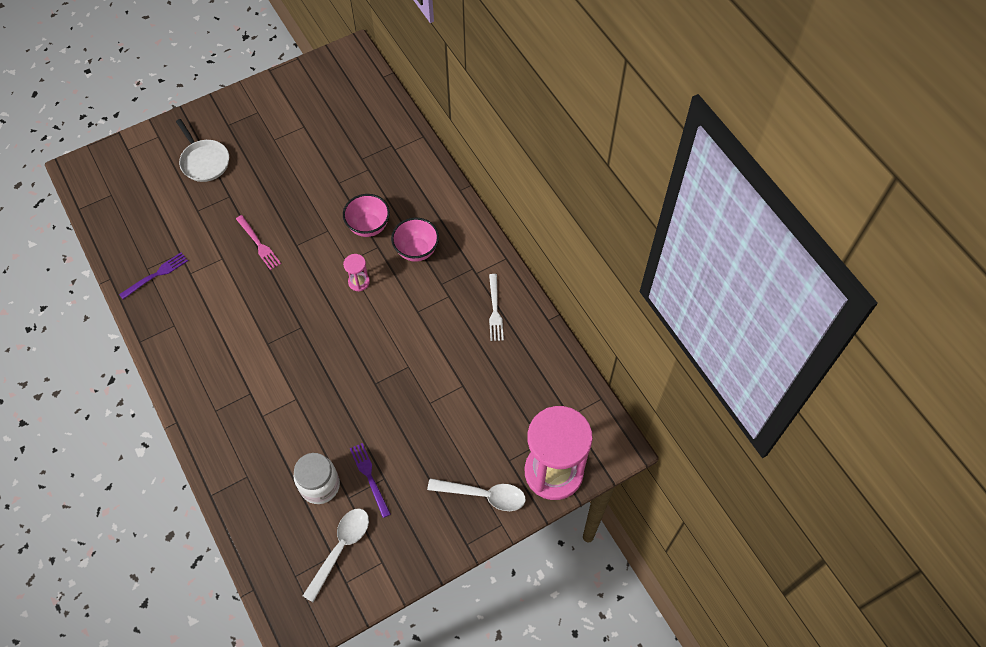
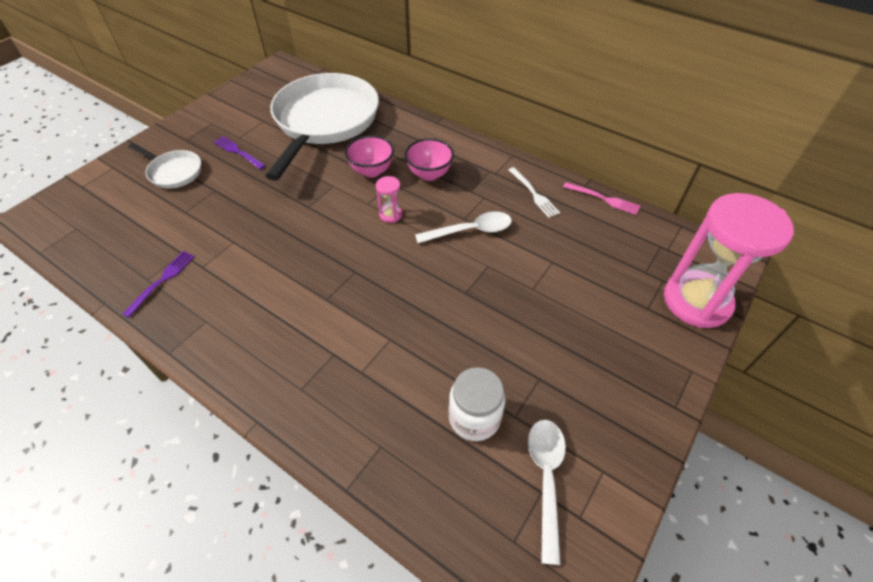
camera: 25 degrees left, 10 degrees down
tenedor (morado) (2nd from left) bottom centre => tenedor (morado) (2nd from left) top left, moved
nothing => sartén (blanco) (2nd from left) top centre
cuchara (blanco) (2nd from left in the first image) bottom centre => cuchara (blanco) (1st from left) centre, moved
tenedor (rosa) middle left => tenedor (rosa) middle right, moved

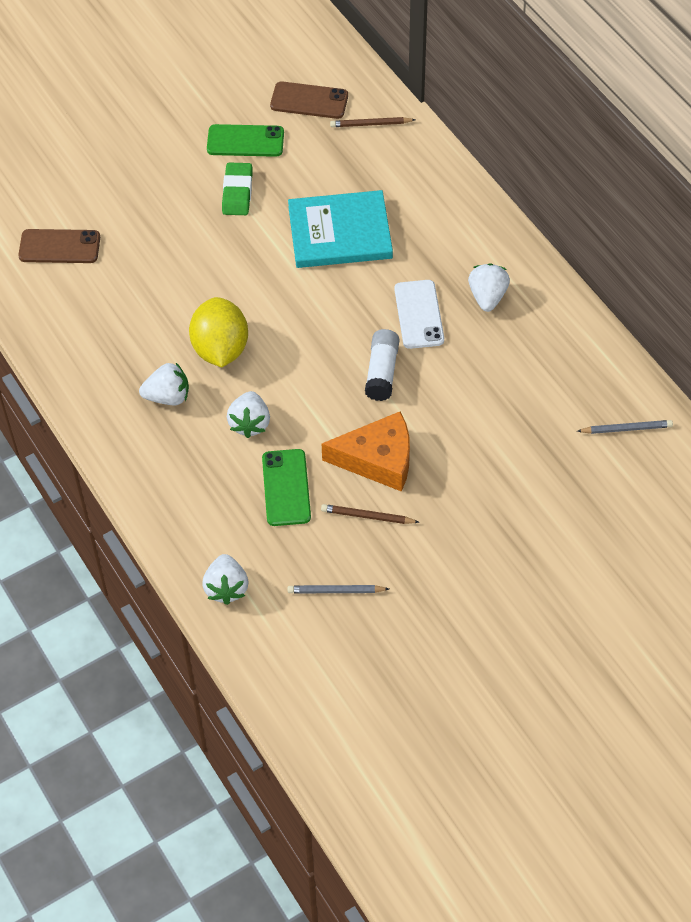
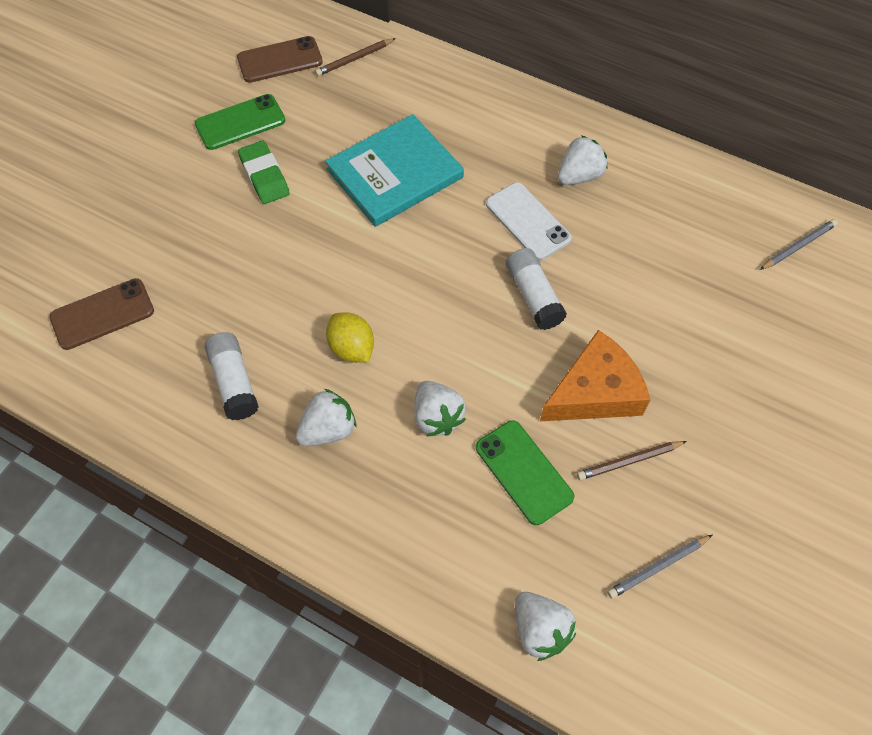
camera: 30 degrees left, 5 degrees up
nothing => barra de pegamento (blanco) (1st from left) middle left
limón (amarillo) middle left => limón (amarillo) centre, x0.64
fresa (blanco) (4th from left) top right, 75 degrees clockwise

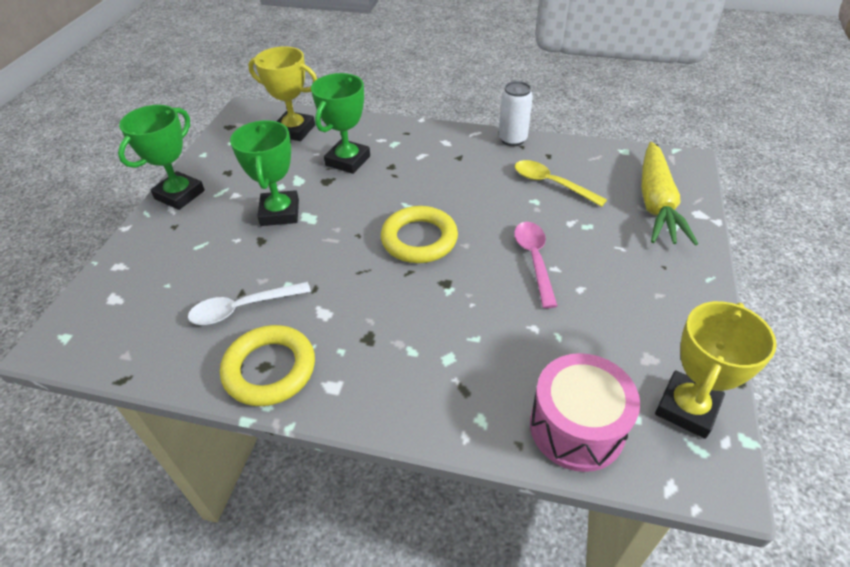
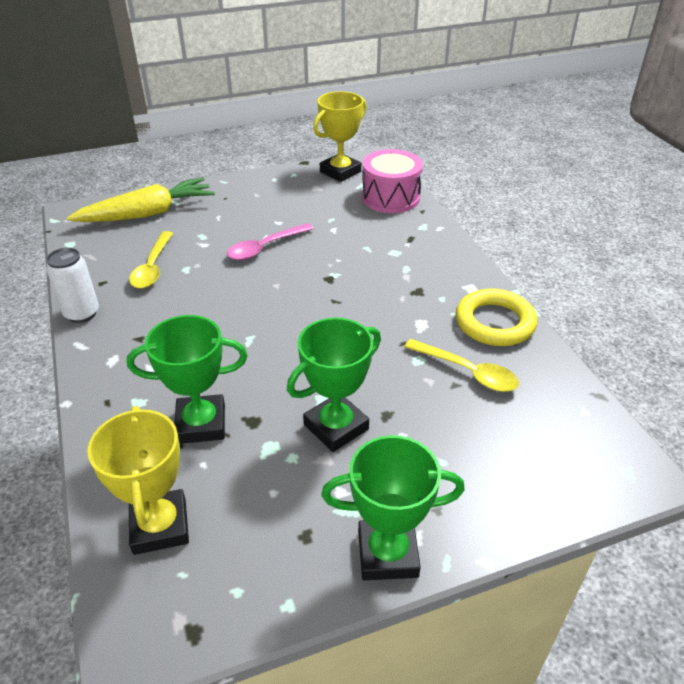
camera: 125 degrees left, 5 degrees down
trofeo (amarillo) (2nd from left) middle right => trofeo (amarillo) (2nd from left) top centre, 45 degrees counterclockwise
cuchara (blanco) middle left => cuchara (amarillo) (2nd from left) middle right
anillo (amarillo) (2nd from left) centre => nothing

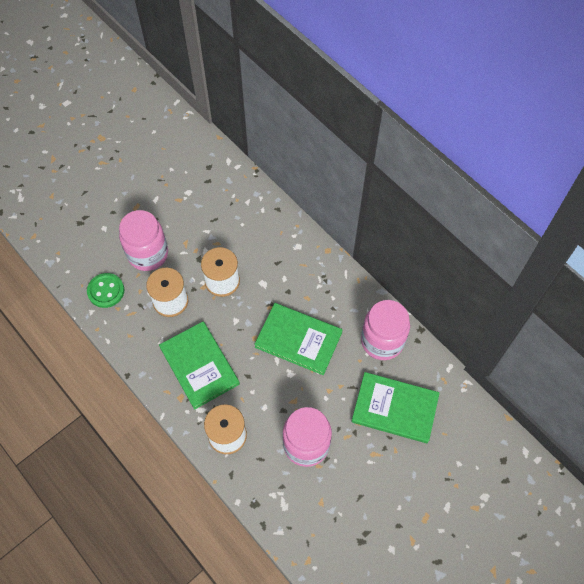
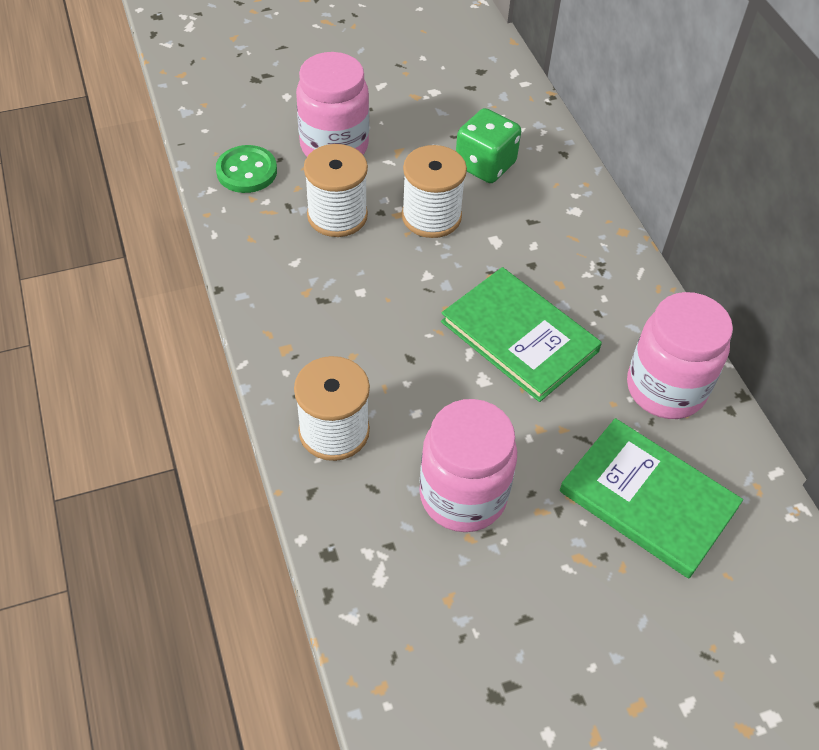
camera: 20 degrees right, 10 degrees down
nothing => dado (verde) top centre
libro (verde) (1st from left) centre => nothing

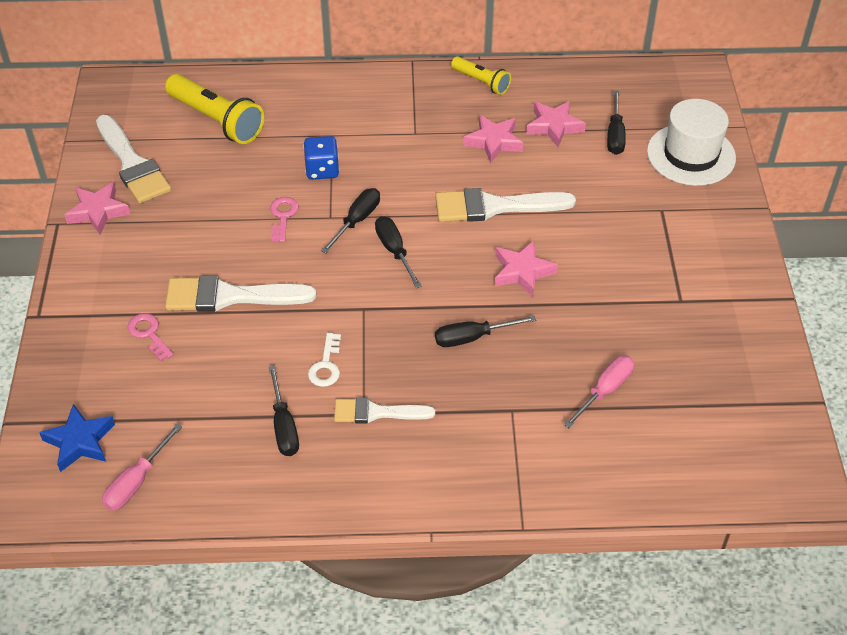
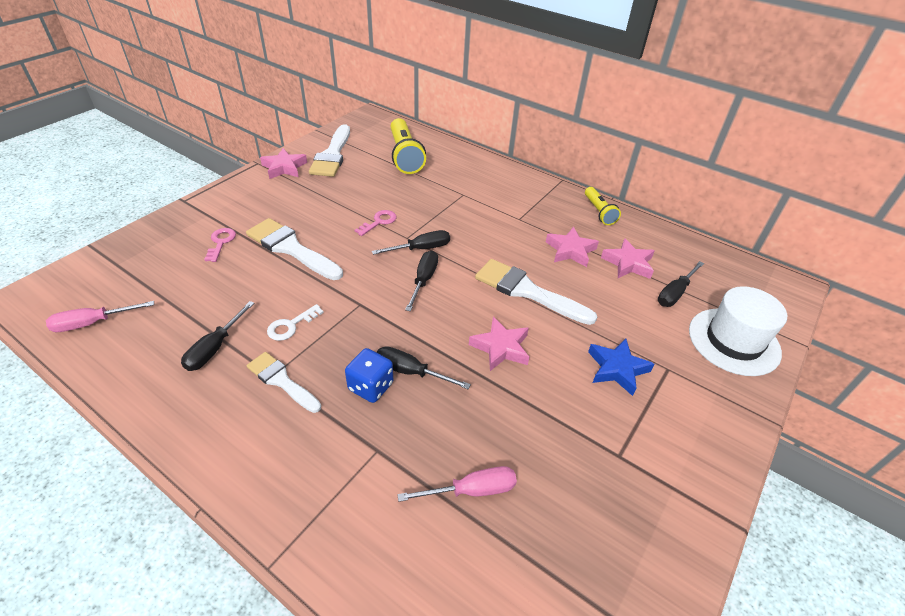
camera: 35 degrees right, 5 degrees down
dado (azul) top centre => dado (azul) centre, moved
estrella (azul) bottom left => estrella (azul) middle right, moved

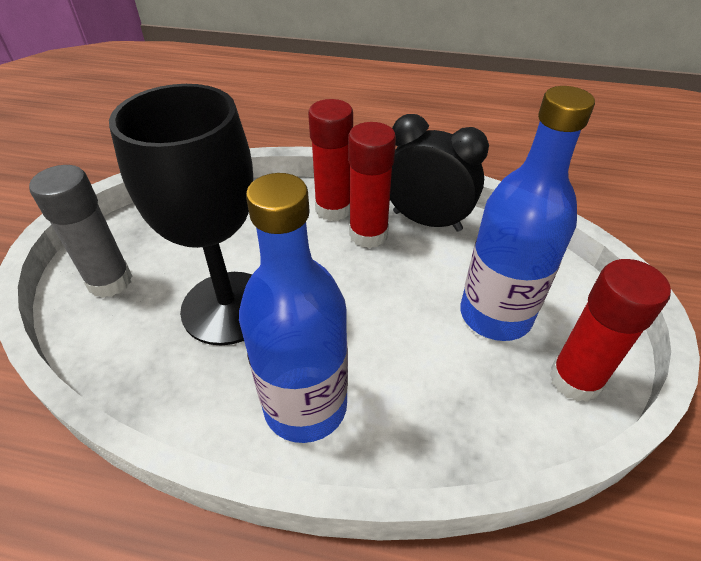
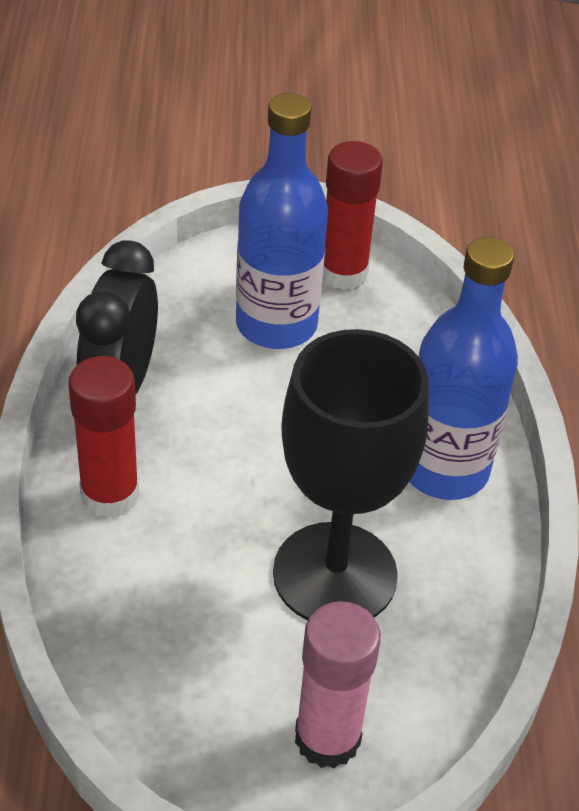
camera: 105 degrees left, 0 degrees up
barra de pegamento (gris) middle left => barra de pegamento (rosa) bottom centre
barra de pegamento (rojo) (2nd from left) top centre => nothing

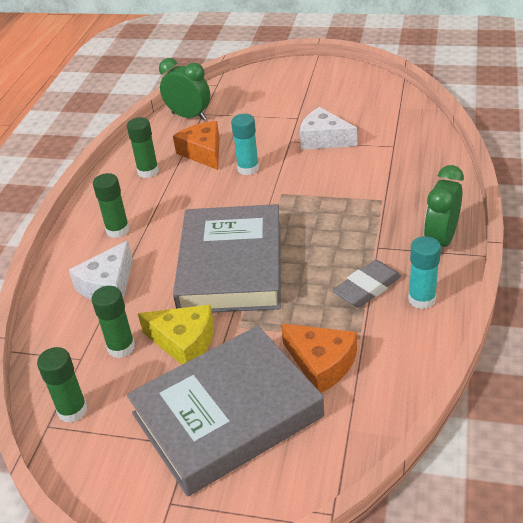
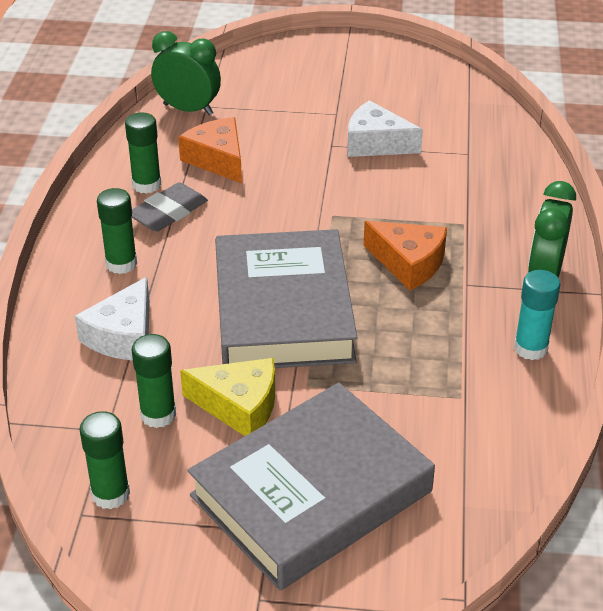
camera: 10 degrees left, 0 degrees up
goma de borrar (gris) middle right => goma de borrar (gris) middle left, moved
queso (naranja) (2nd from left) bottom centre => queso (naranja) (2nd from left) middle right, moved
barra de pegamento (turquesa) (1st from left) top centre => nothing

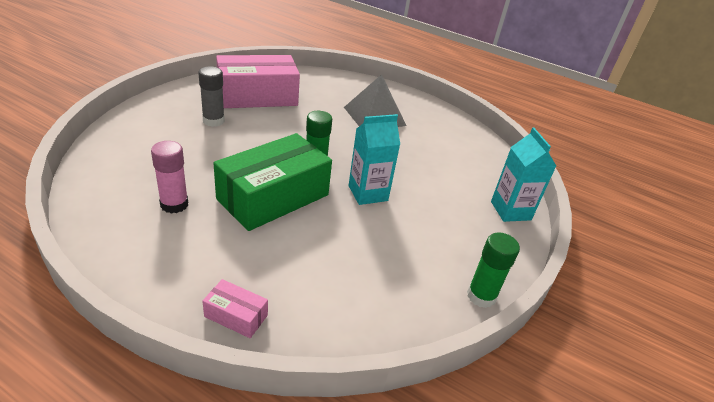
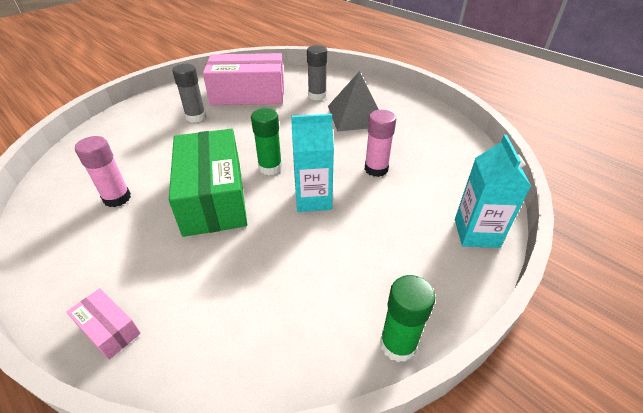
camera: 20 degrees right, 5 degrees up
caja (verde) centre => caja (verde) middle left, 75 degrees counterclockwise
nothing => barra de pegamento (gris) (2nd from left) top centre
nothing => barra de pegamento (rosa) (2nd from left) centre

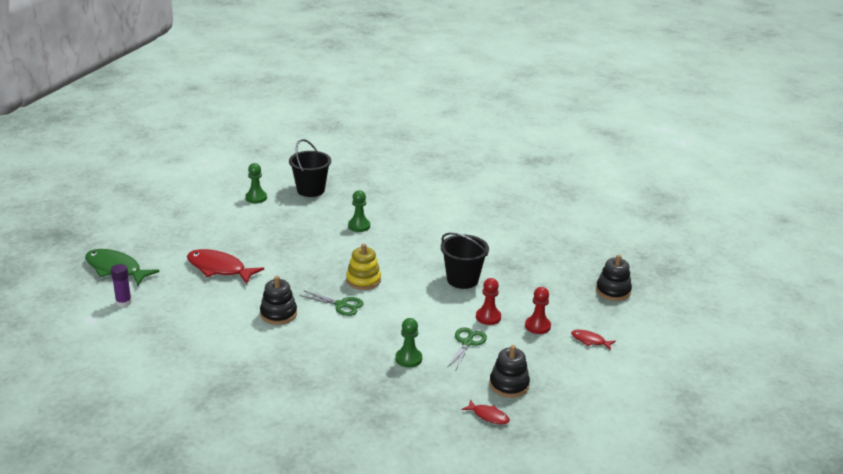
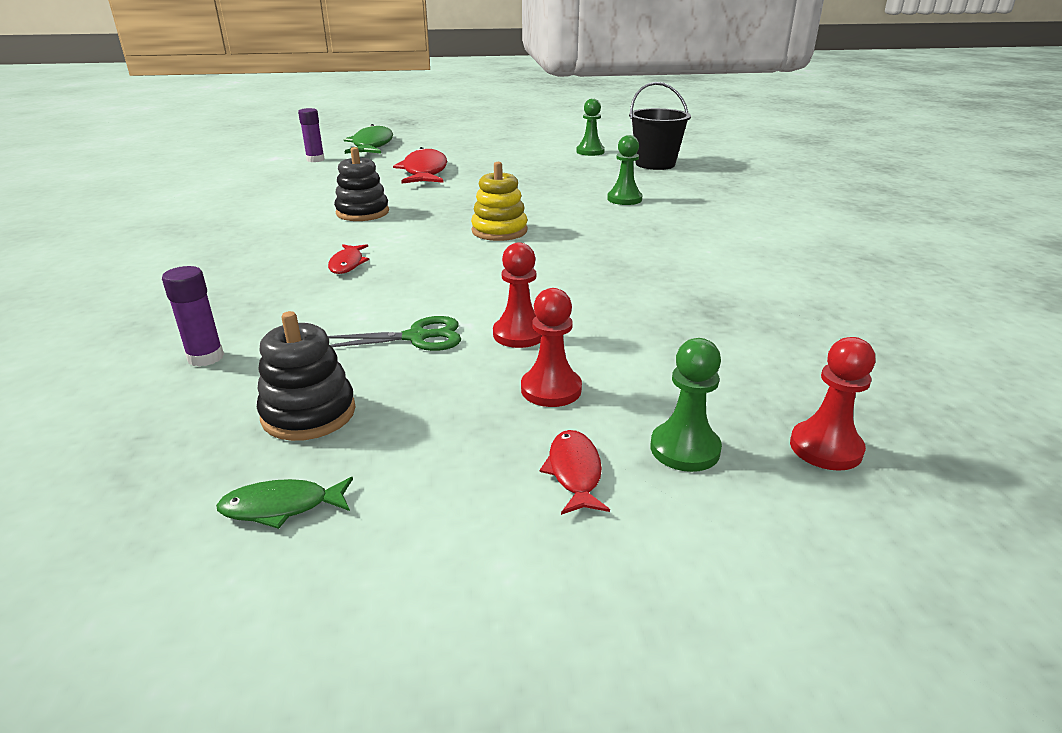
camera: 60 degrees right, 0 degrees up
nothing => barra de pegamento (morado) (1st from left) middle left
nothing => pez (verde) (1st from left) bottom left
pez (rojo) (2nd from left in the first image) bottom centre => pez (rojo) (1st from left) middle left, moved
peón (verde) (3rd from left) bottom centre => peón (verde) (3rd from left) centre, moved
juguete apilable (negro) (3rd from left) middle right => peón (rojo) (3rd from left) middle right
tijeras (verde) (1st from left) centre => nothing
balde (negro) (2nd from left) centre => nothing

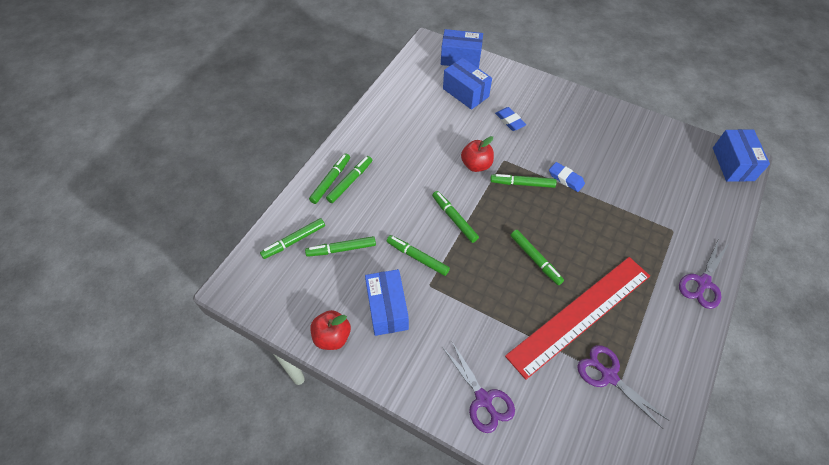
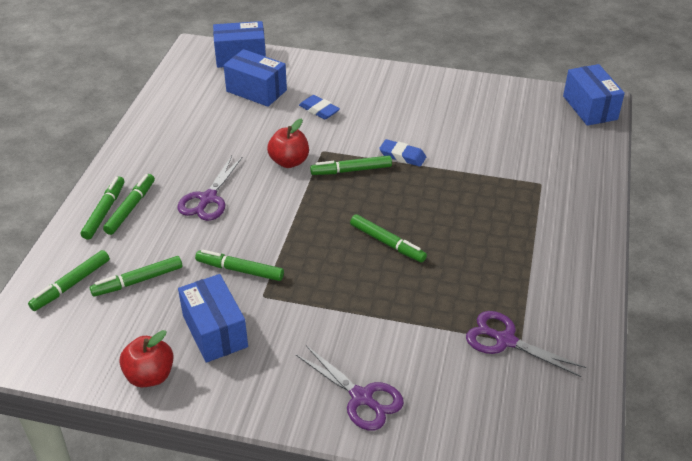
camera: 15 degrees left, 15 degrees down
tijeras (morado) (3rd from left in the first image) middle right => tijeras (morado) (1st from left) middle left, moved
rotulador (verde) (6th from left) centre => nothing
regla (rojo) bottom right => nothing

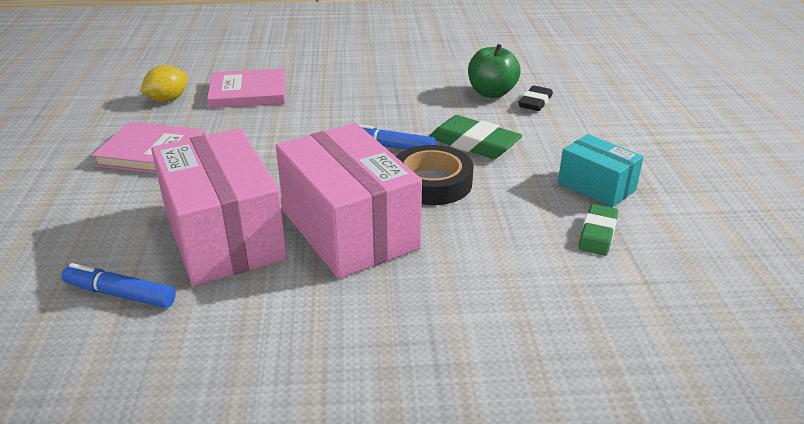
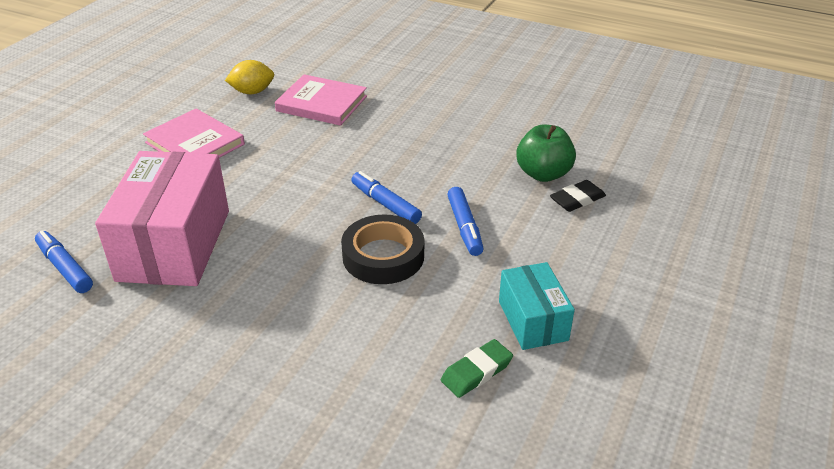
camera: 30 degrees right, 5 degrees up
goma de borrar (verde) (1st from left) top centre => rotulador (azul) (3rd from left) centre
caja (rosa) (2nd from left) centre => nothing

